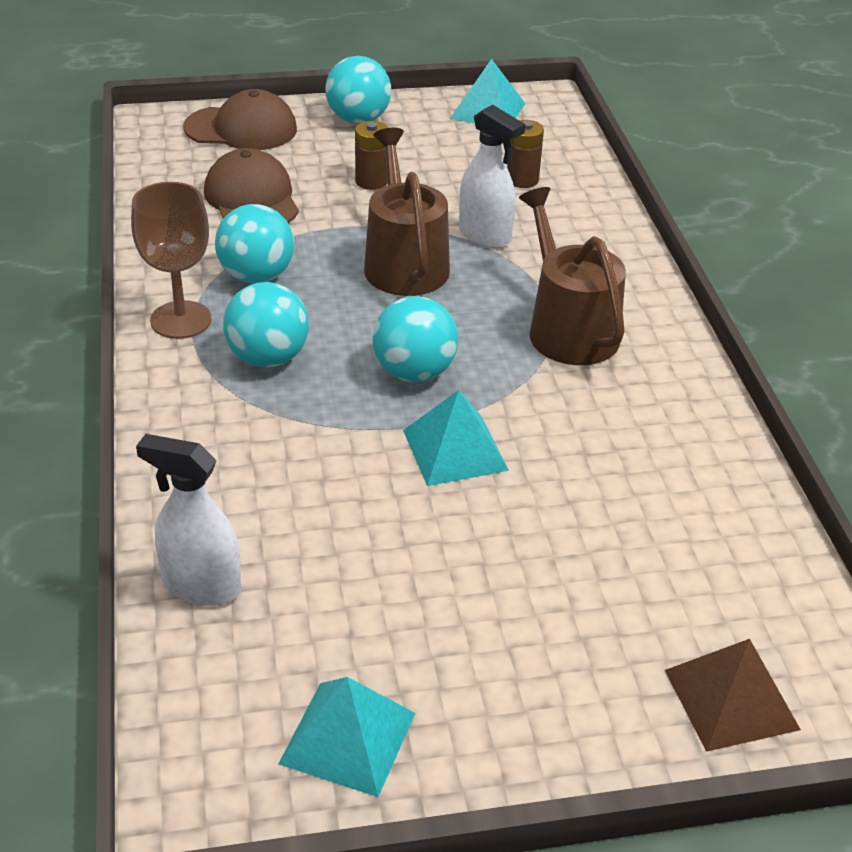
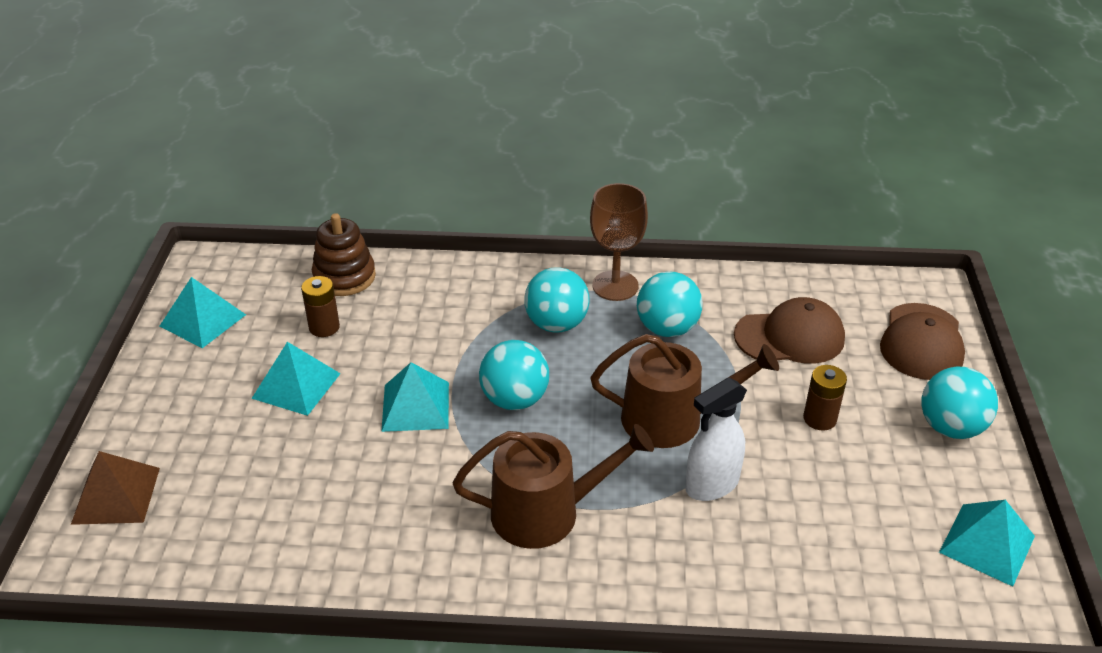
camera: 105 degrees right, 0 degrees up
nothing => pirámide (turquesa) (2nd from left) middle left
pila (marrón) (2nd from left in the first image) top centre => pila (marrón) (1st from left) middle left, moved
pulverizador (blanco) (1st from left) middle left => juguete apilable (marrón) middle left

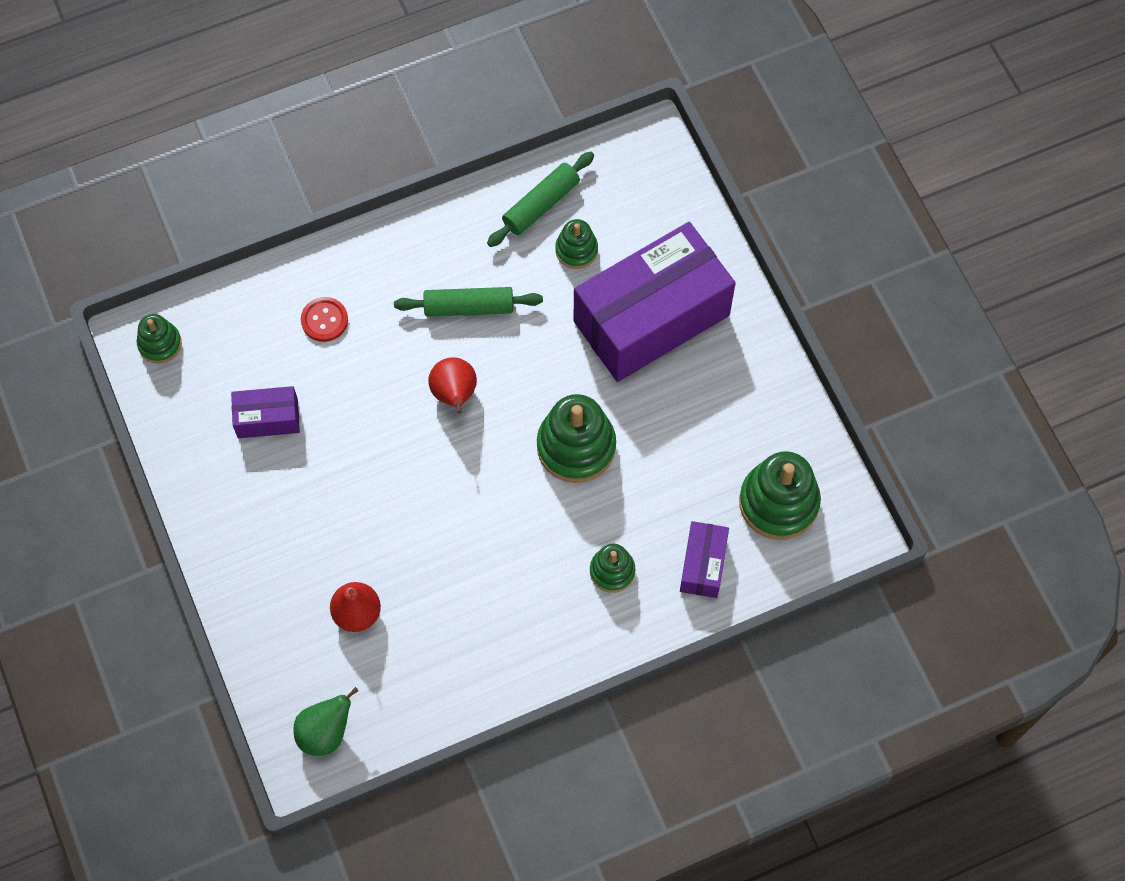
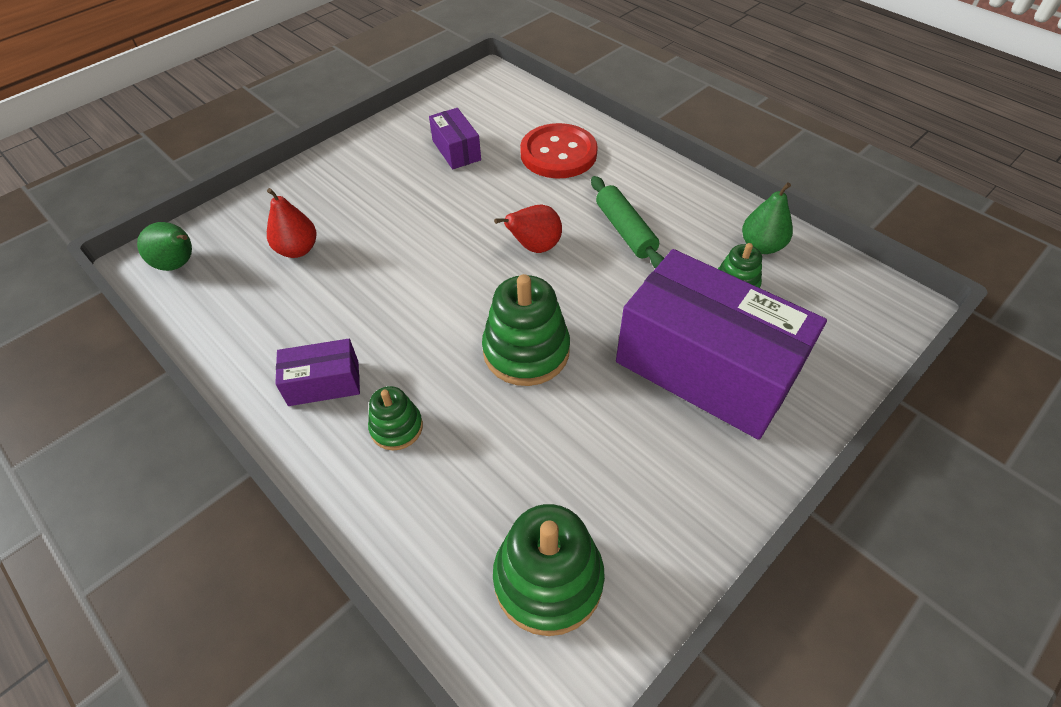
camera: 70 degrees right, 15 degrees down
caja (morado) (3rd from left in the first image) centre => caja (morado) (1st from left) middle left, moved
botón (rojo) middle left => botón (rojo) top centre, x1.87
rodillo (verde) (2nd from left) top centre => pera (verde) (2nd from left) top right
juguete apilable (verde) (1st from left) middle left => nothing

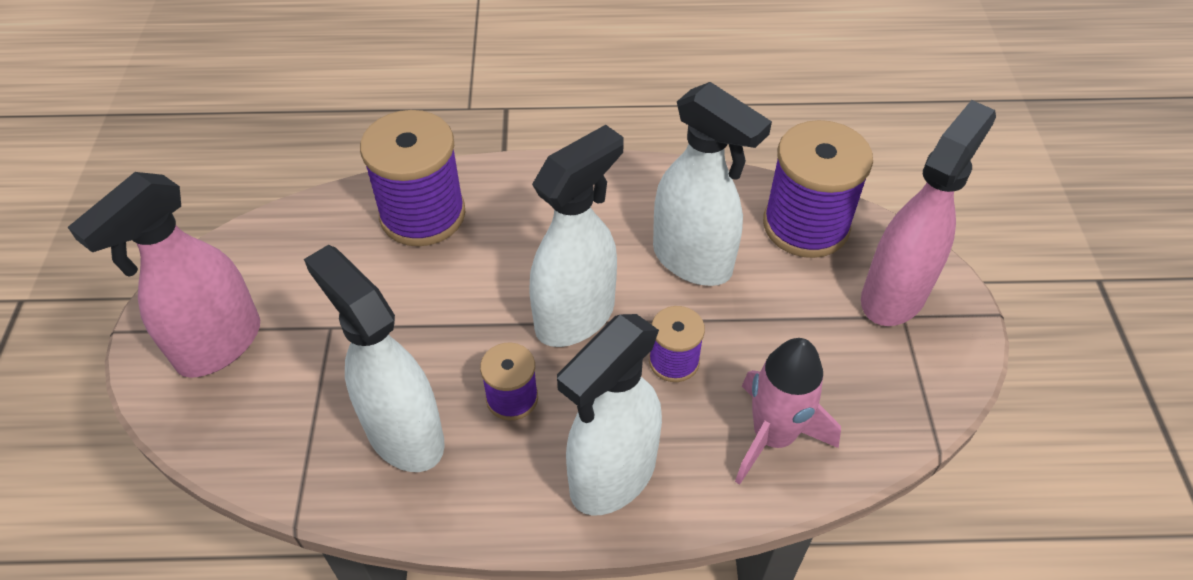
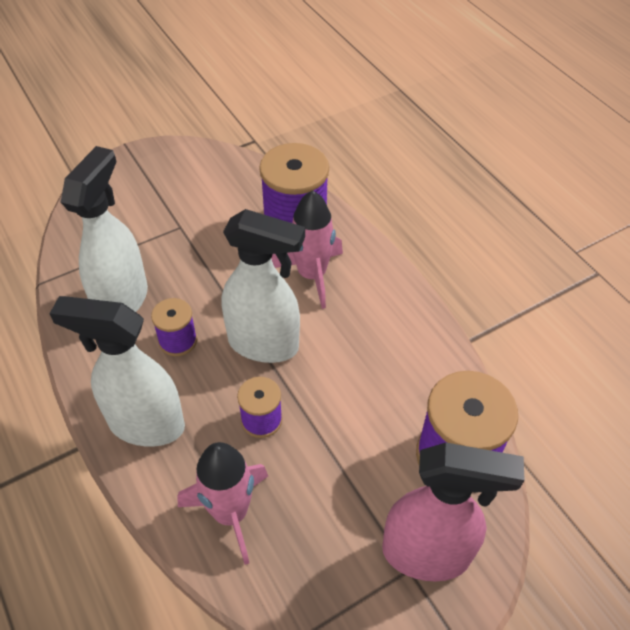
camera: 60 degrees right, 0 degrees up
nothing => cohete (rosa) (2nd from left) centre
pulverizador (rosa) (1st from left) middle left => nothing
pulverizador (blanco) (4th from left) top centre => nothing

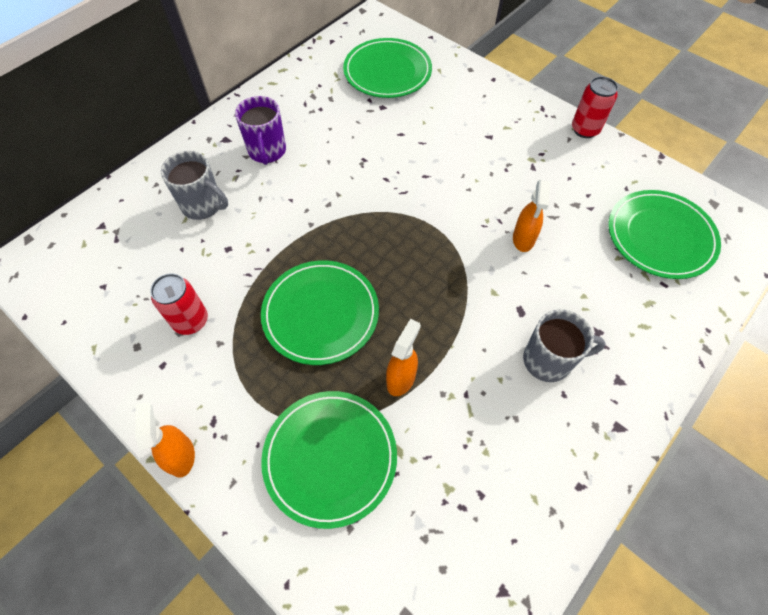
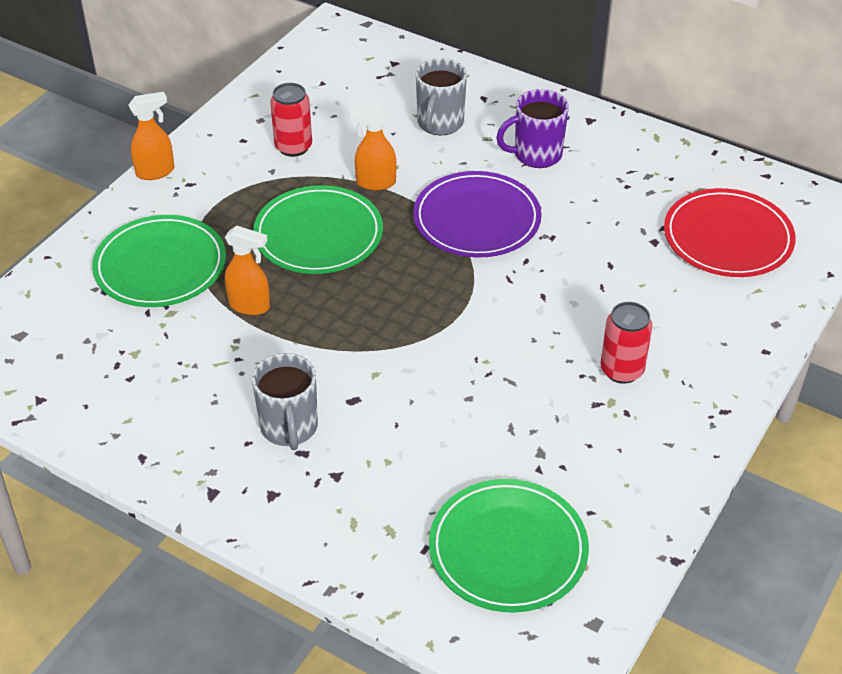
camera: 80 degrees right, 15 degrees down
pulverizador (naranja) (3rd from left) middle right => pulverizador (naranja) (3rd from left) top centre, moved
nothing => plato (morado) top centre
lata (rojo) (2nd from left) top right => lata (rojo) (2nd from left) middle right, moved
plato (verde) (3rd from left) top centre => plato (rojo) middle right

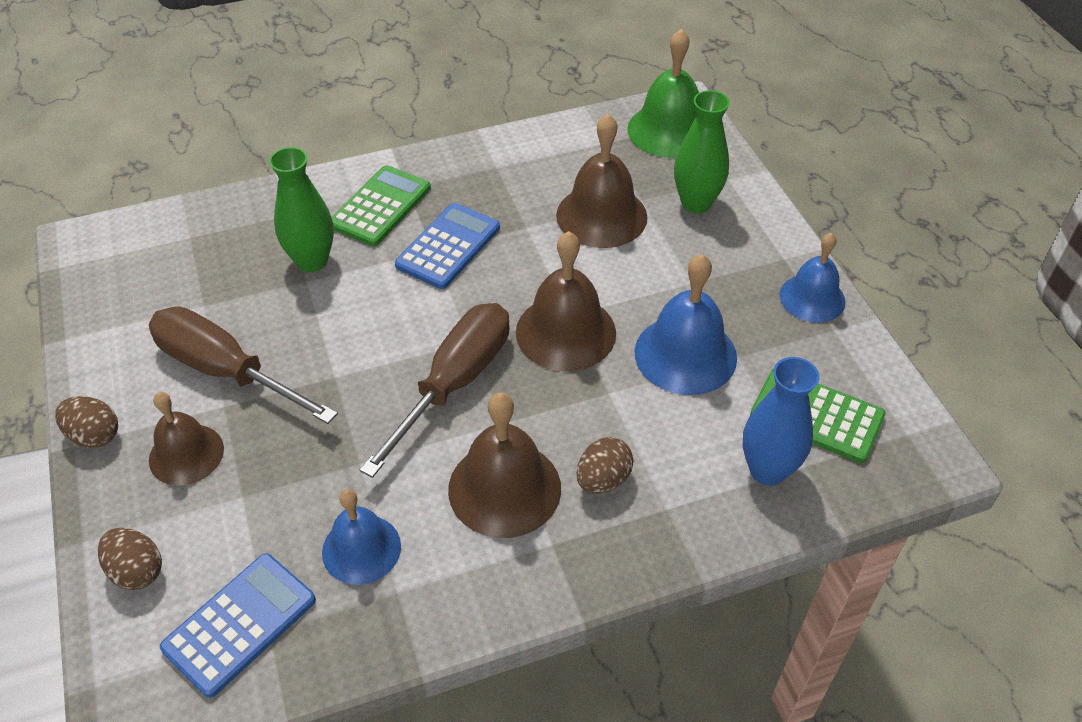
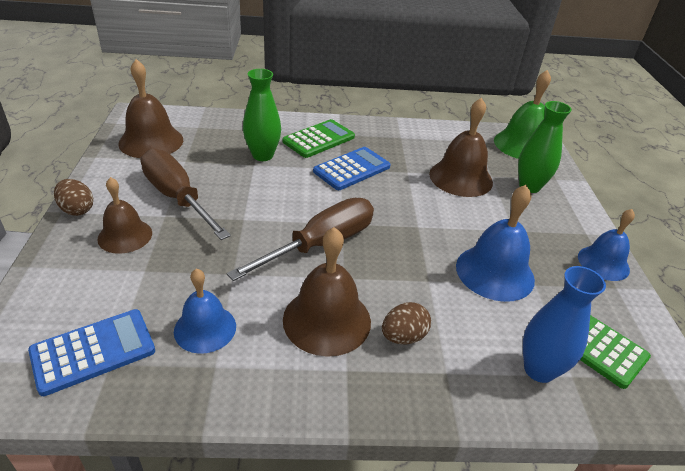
camera: 15 degrees right, 10 degrees down
campana (marrón) (3rd from left in the first image) centre => campana (marrón) (2nd from left) top left, moved
huevo (marrón) (2nd from left) bottom left => nothing

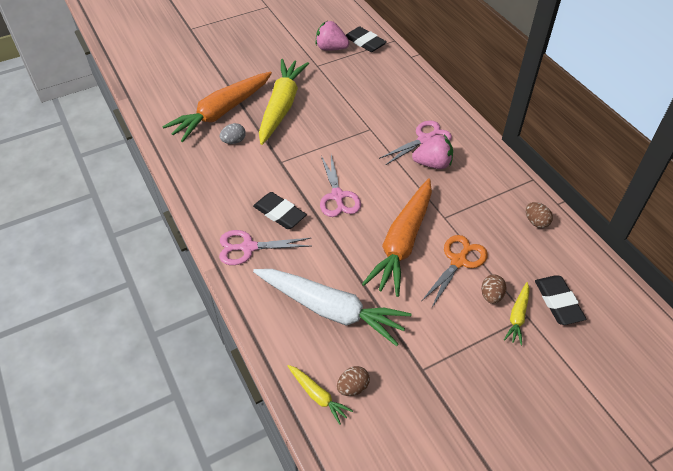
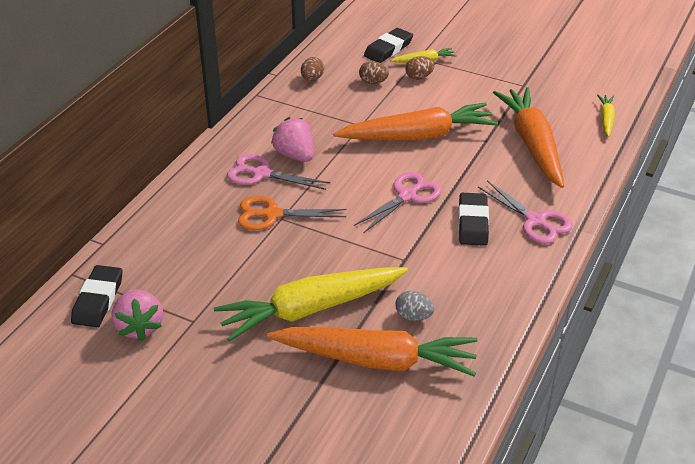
camera: 125 degrees left, 10 degrees down
tijeras (naranja) middle right => tijeras (naranja) centre, moved
huevo (marrón) (1st from left in the first image) bottom centre => huevo (marrón) (2nd from left) top centre, moved
zanahoria (blanco) centre => zanahoria (naranja) (3rd from left) top right

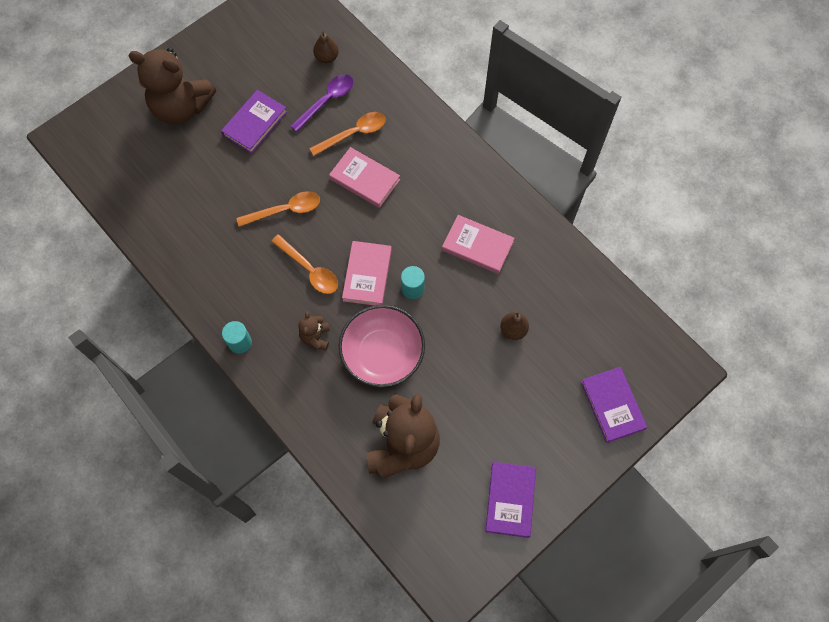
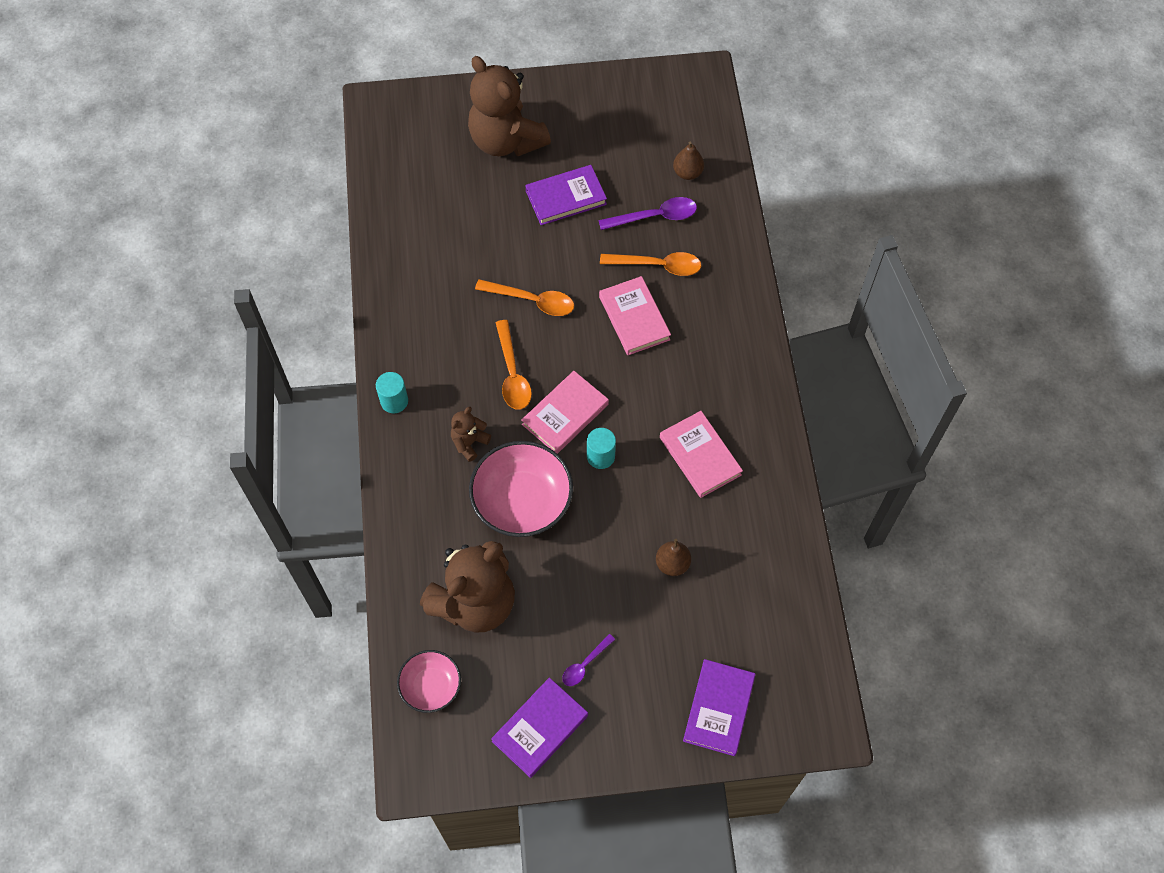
camera: 35 degrees right, 5 degrees down
nothing => cuenco (rosa) (1st from left) bottom centre
nothing => cuchara (morado) (1st from left) bottom centre

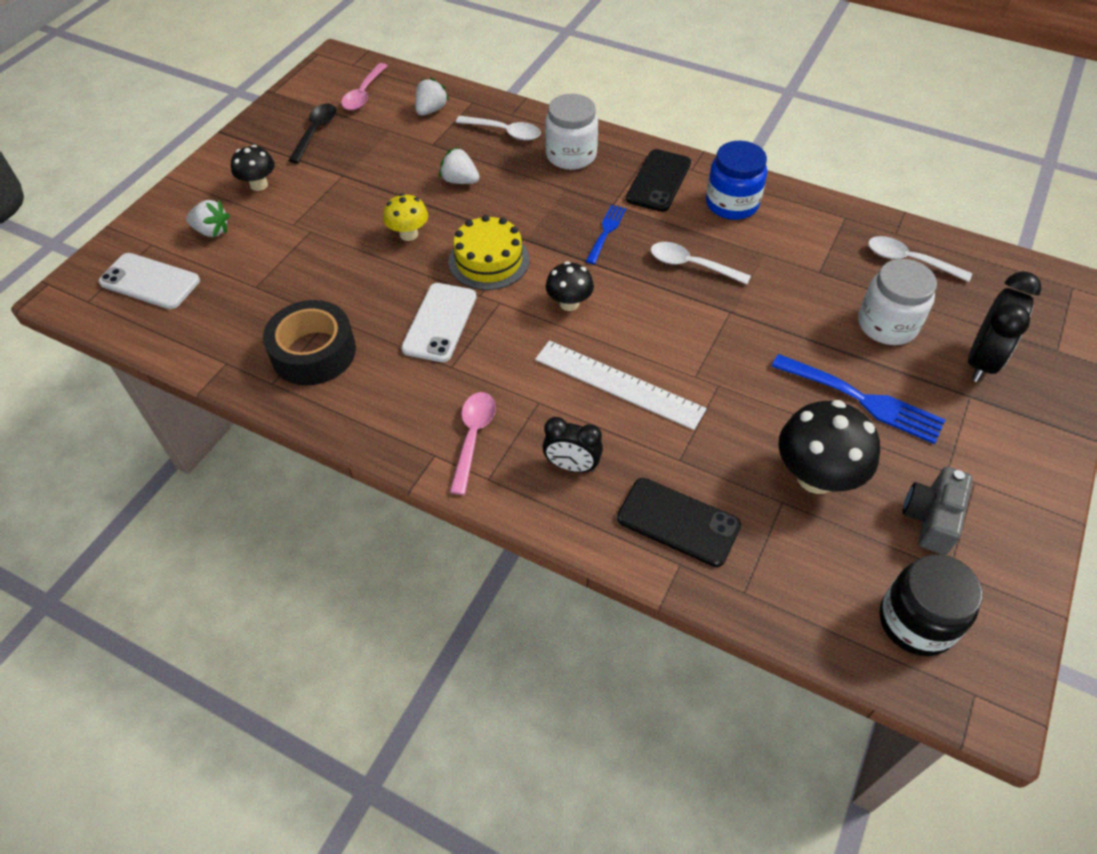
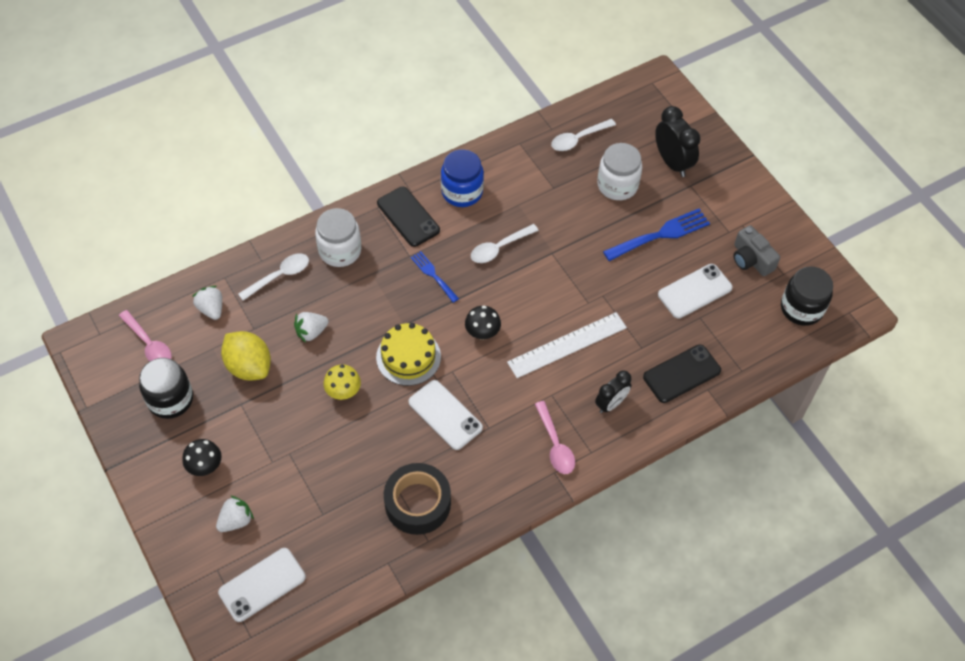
camera: 60 degrees left, 5 degrees up
cuchara (negro) top left => tarro (negro) (1st from left) middle left
nothing => limón (amarillo) middle left
cuchara (rosa) (2nd from left) centre, 150 degrees counterclockwise
seta (negro) (3rd from left) middle right => móvil (blanco) (3rd from left) middle right

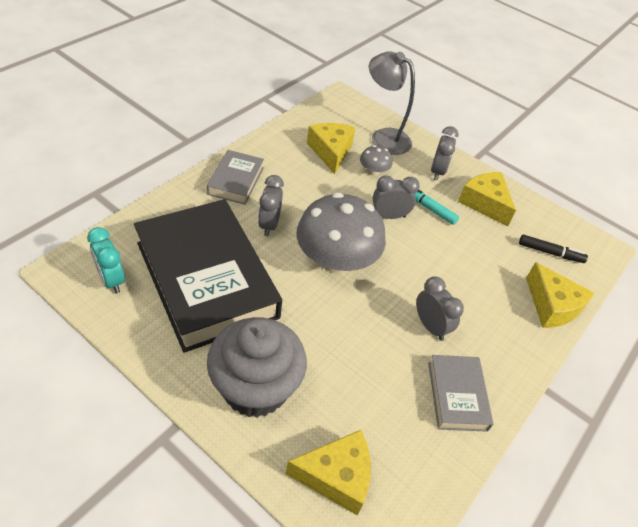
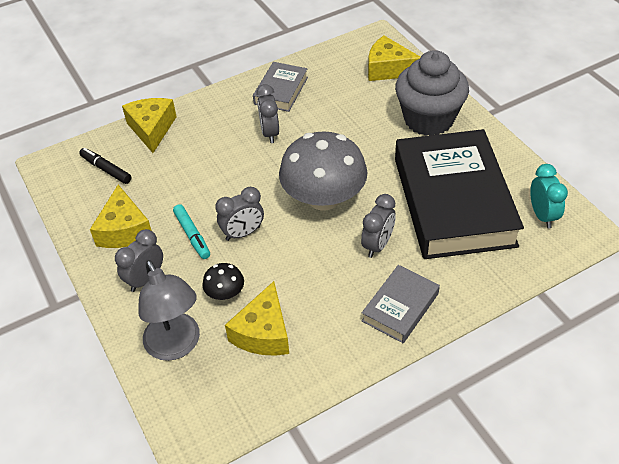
camera: 150 degrees left, 0 degrees up
seta (gris) (2nd from left) top centre => seta (negro) centre
despertador (gris) (2nd from left) centre, 45 degrees counterclockwise

